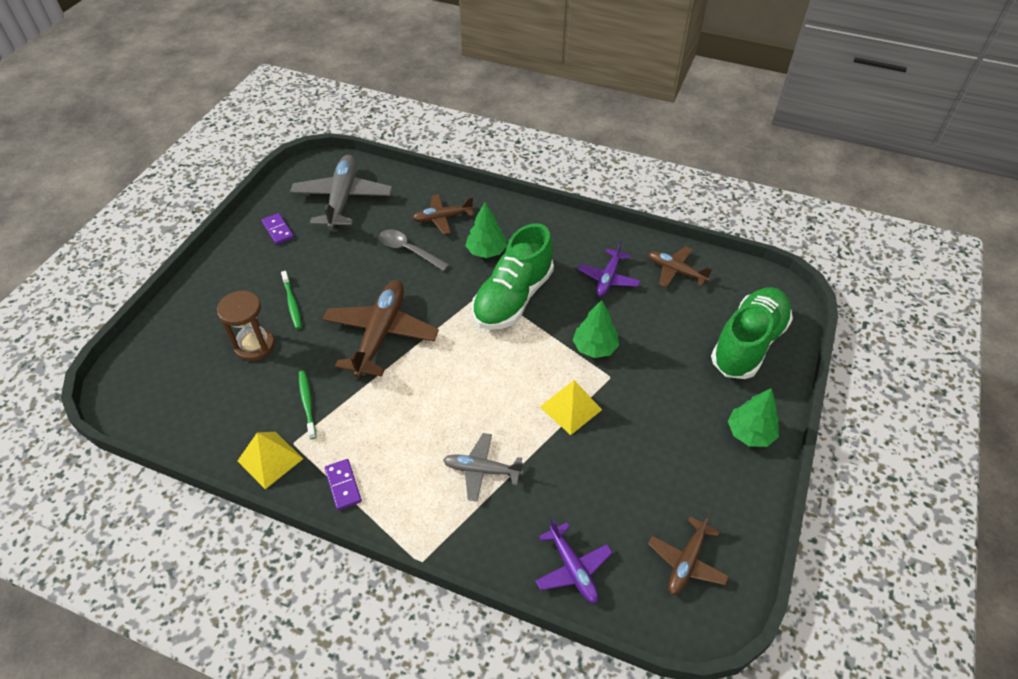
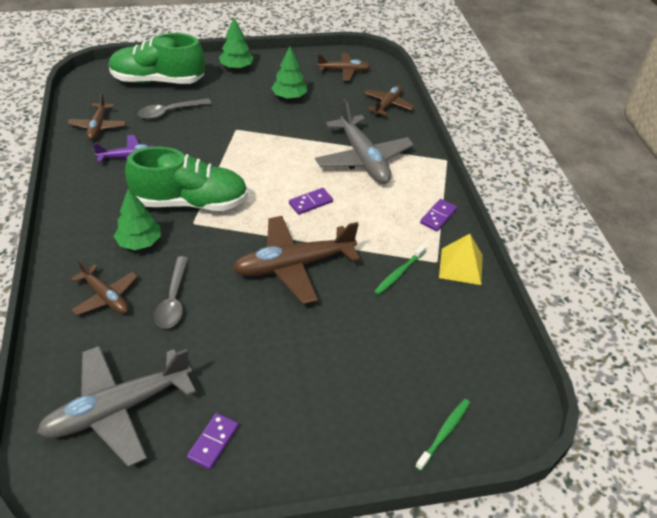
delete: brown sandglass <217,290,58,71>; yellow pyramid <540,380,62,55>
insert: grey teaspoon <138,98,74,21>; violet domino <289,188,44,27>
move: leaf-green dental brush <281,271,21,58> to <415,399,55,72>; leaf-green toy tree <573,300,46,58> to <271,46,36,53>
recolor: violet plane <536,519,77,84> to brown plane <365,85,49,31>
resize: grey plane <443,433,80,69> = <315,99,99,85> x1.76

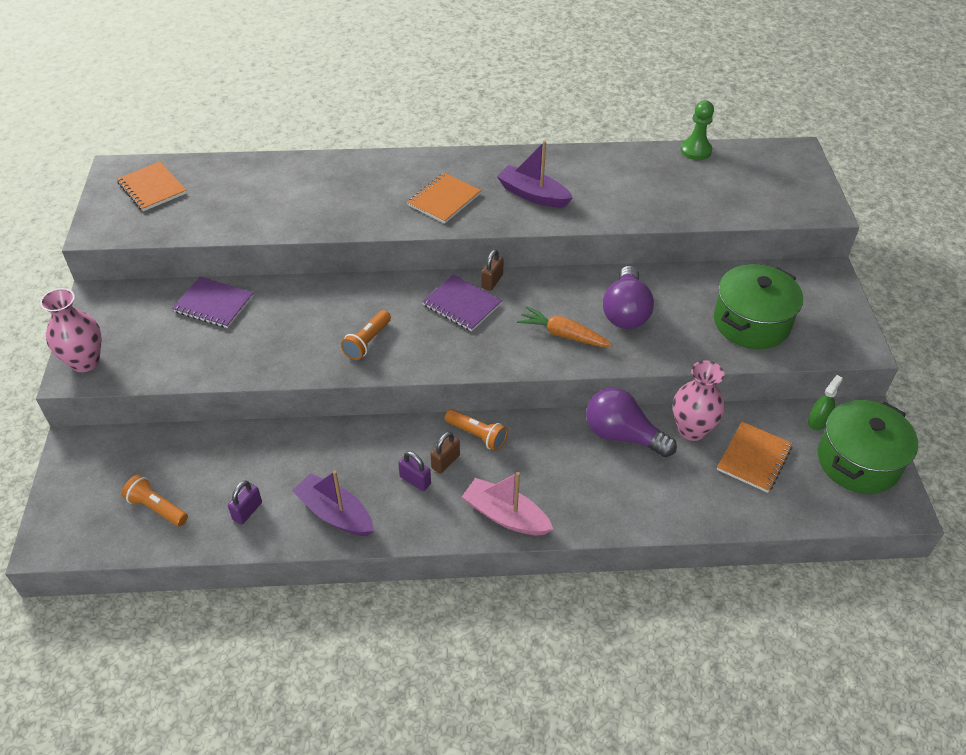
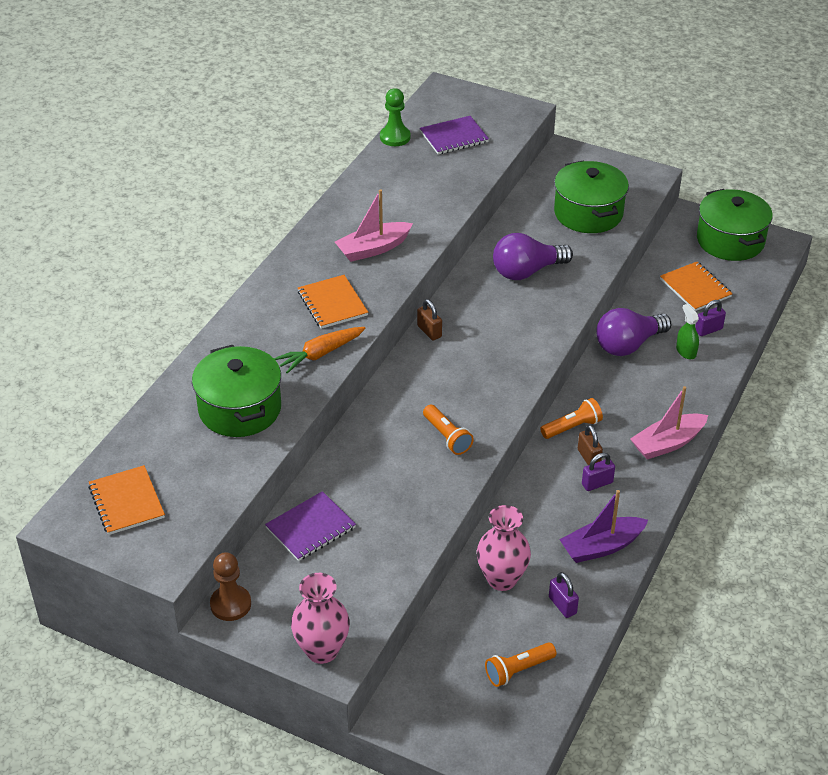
insert: violet small lock <695,300,31,36>; leaf-green stockpot <192,345,89,92>; brown chess pawn <210,552,41,69>
move: violet exercise book <422,275,80,57> to <420,116,69,39>; orange-coloured root vegetable <517,306,96,41> to <274,327,92,47>; rosy tall vase <673,360,52,81> to <477,505,54,86>; leaf-green spray bottle <808,375,35,55> to <676,304,23,55>
recolor: violet sailboat <497,141,76,67> to rosy sailboat <335,189,78,73>
rotate: orange-coloured exercise book <117,162,69,49> = <88,465,77,70> 75 degrees clockwise; violet lightbulb <603,266,51,63> = <493,233,80,47> 120 degrees clockwise

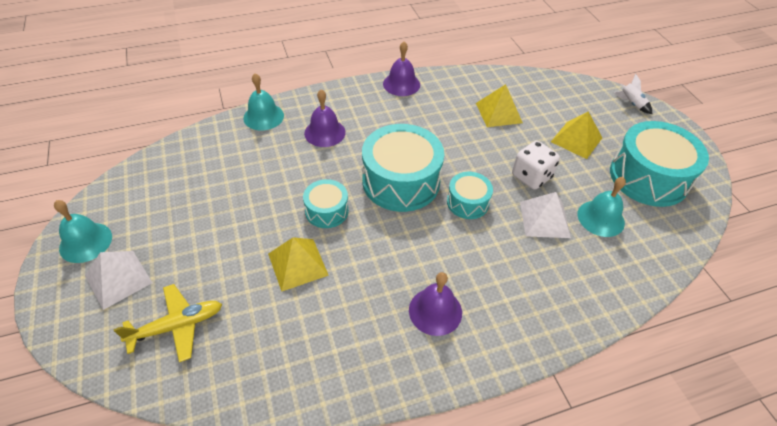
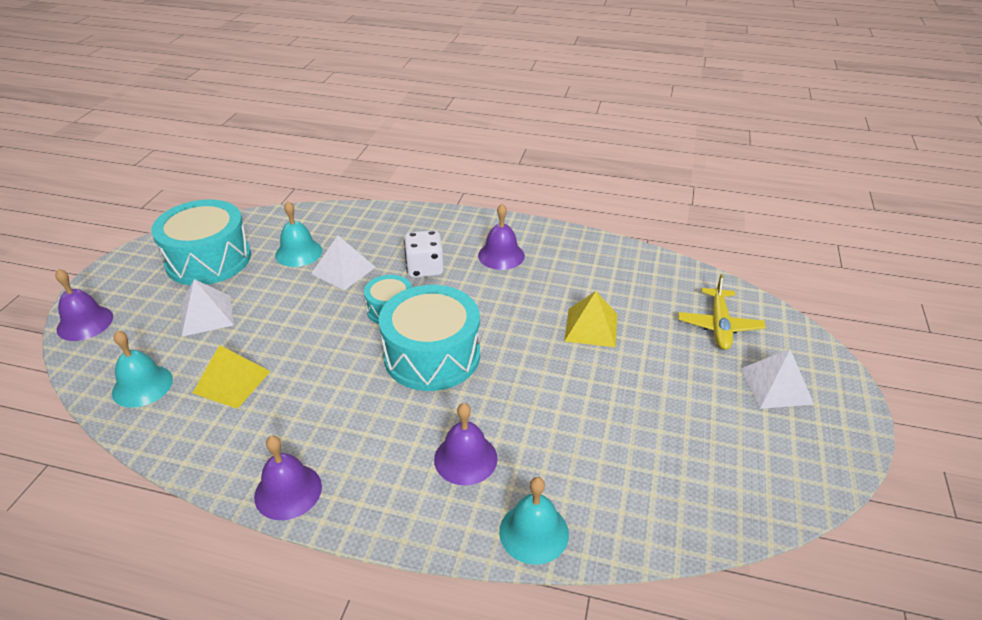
delete: aqua snare drum <303,179,46,49>
move: white game die <512,141,48,49> to <404,230,40,48>; aqua hand bell <54,200,58,63> to <112,330,61,78>
replace: white toy rocket <614,74,38,40> to violet hand bell <55,269,58,72>
recolor: yellow pyramid <551,112,51,47> to white pyramid <180,279,54,58>
rotate: yellow plane <114,284,108,79> = <678,274,88,76> 90 degrees counterclockwise

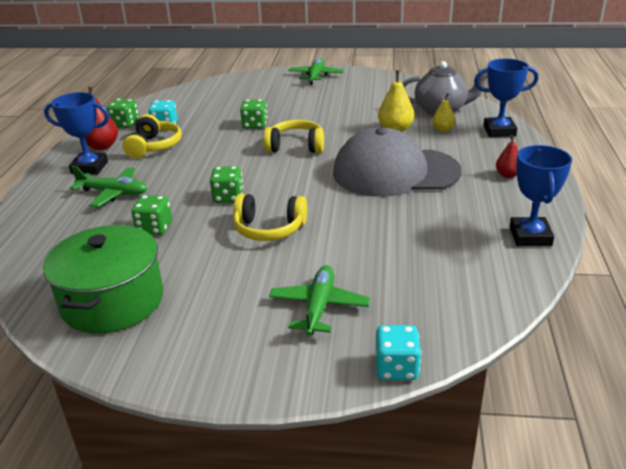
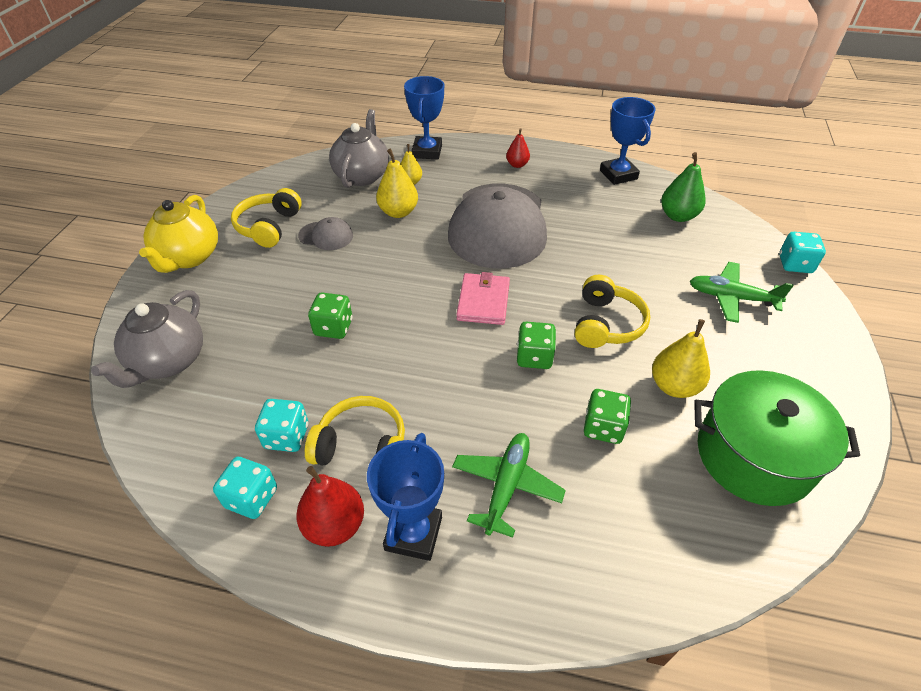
insert: leaf-green toy pear <661,152,45,70>; grey baseball cap <298,217,55,33>; rosy wallet <456,272,54,53>; grey china teapot <91,290,112,98>; yellow toy pear <652,319,58,79>
move: yellow headphones <263,120,61,33> to <231,188,71,60>
replace: leaf-green plane <288,58,56,27> to yellow china teapot <139,195,79,78>
recolor: leaf-green game die <107,99,32,29> to aqua game die <213,457,64,62>
rotate: blue prize cup <510,145,62,101> = <600,97,55,88> 60 degrees clockwise

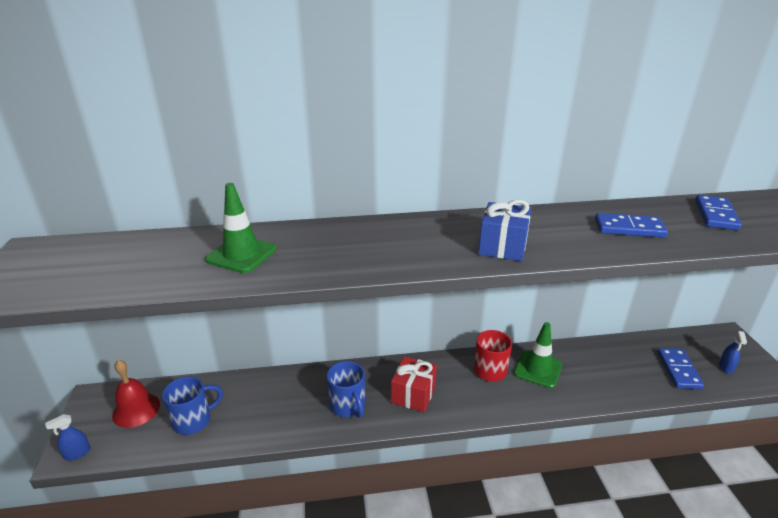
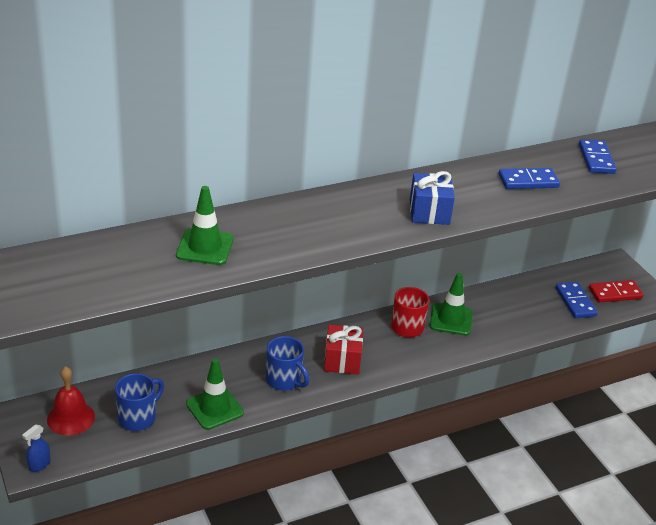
insert: leaf-green road cone <186,358,58,72>
replace: blue spray bottle <719,331,28,43> to red domino <589,280,54,22>

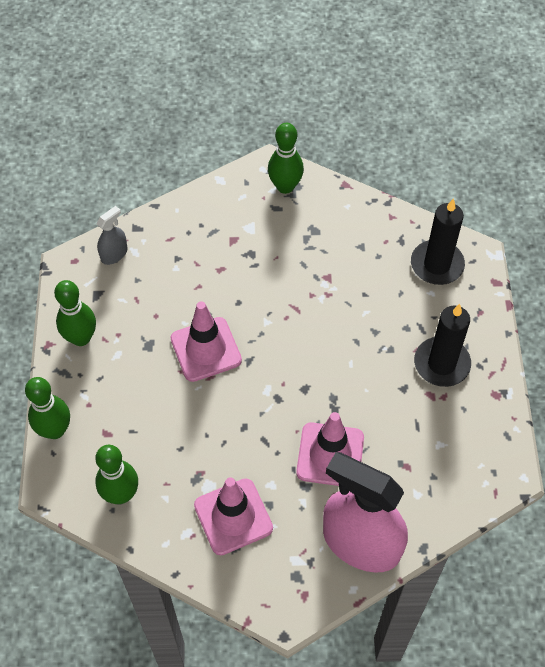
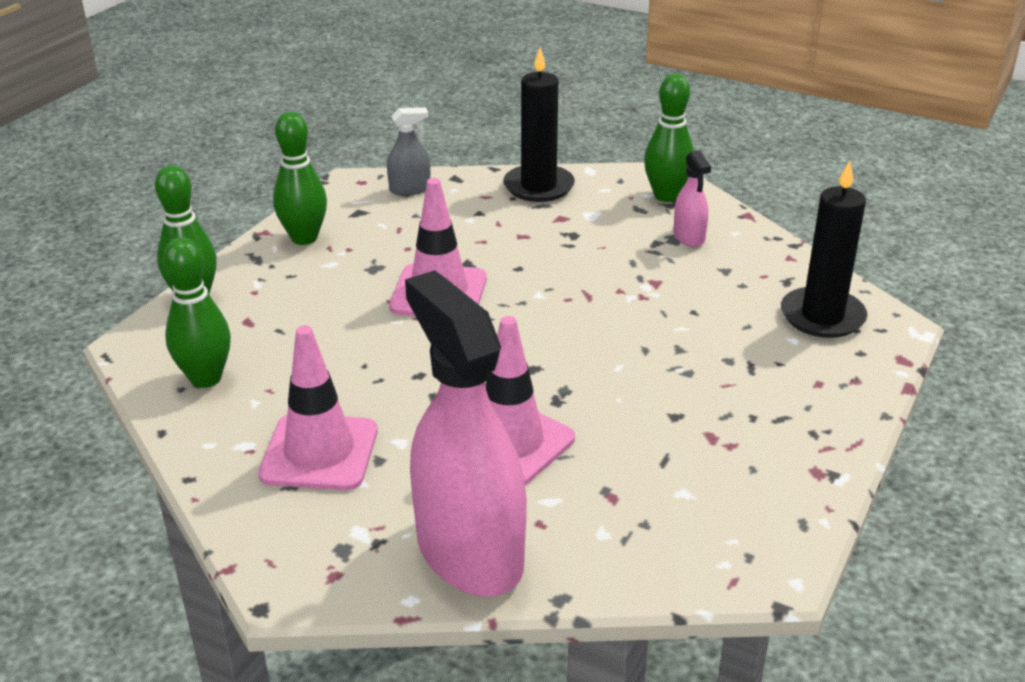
insert: rosy spray bottle <673,150,38,97>
move: black pillar candle <414,304,57,83> to <503,47,72,155>

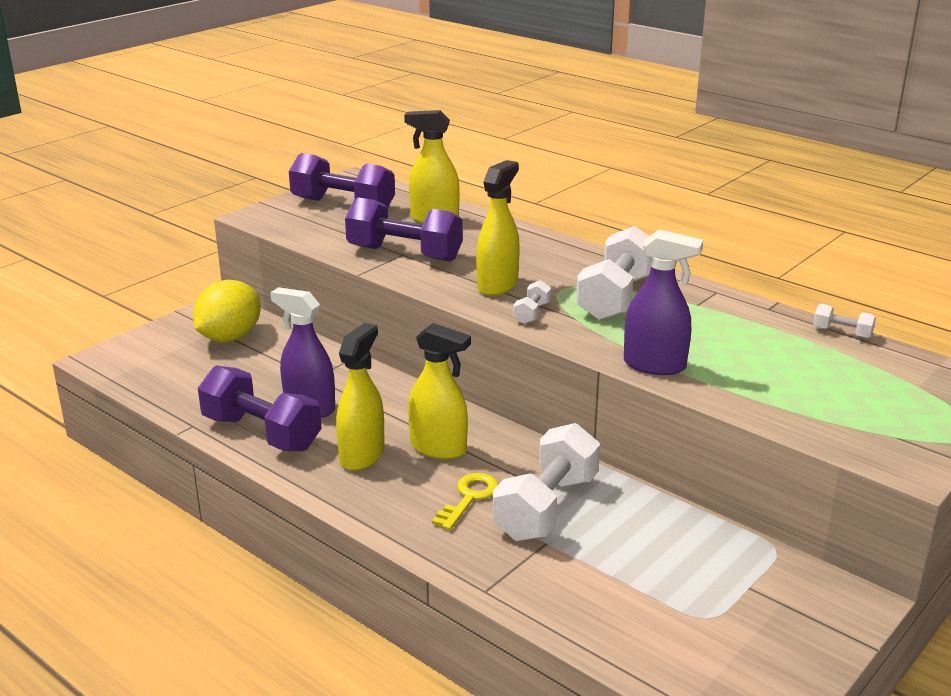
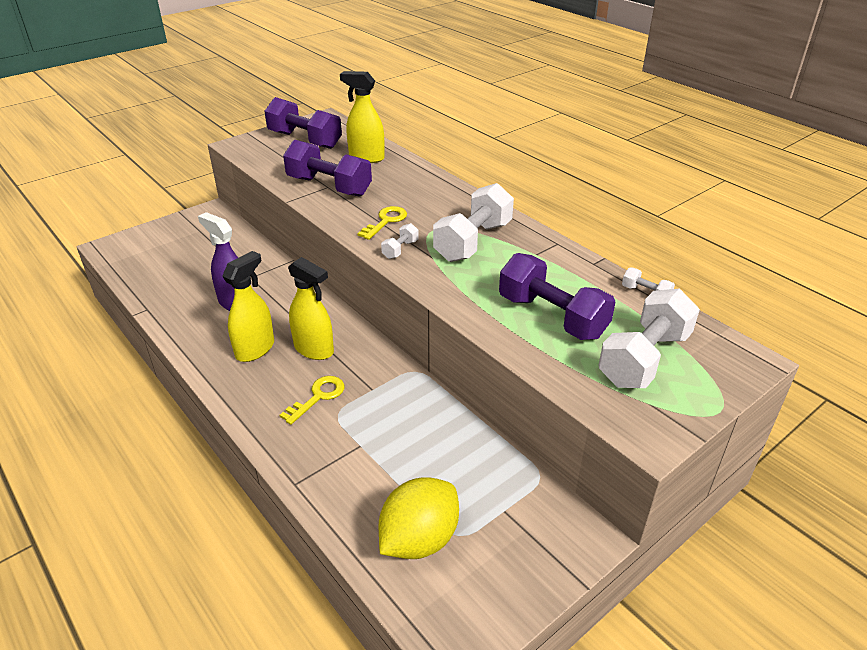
delete: violet spray bottle <624,229,79,146>
move: yellow citrus fruit <193,280,68,62> to <379,477,80,82>; violet dumbbell <198,366,124,86> to <499,253,117,87>; white dumbbell <493,423,107,118> to <598,289,102,99>
replace: yellow spray bottle <476,160,44,136> to yellow door key <357,206,50,34>

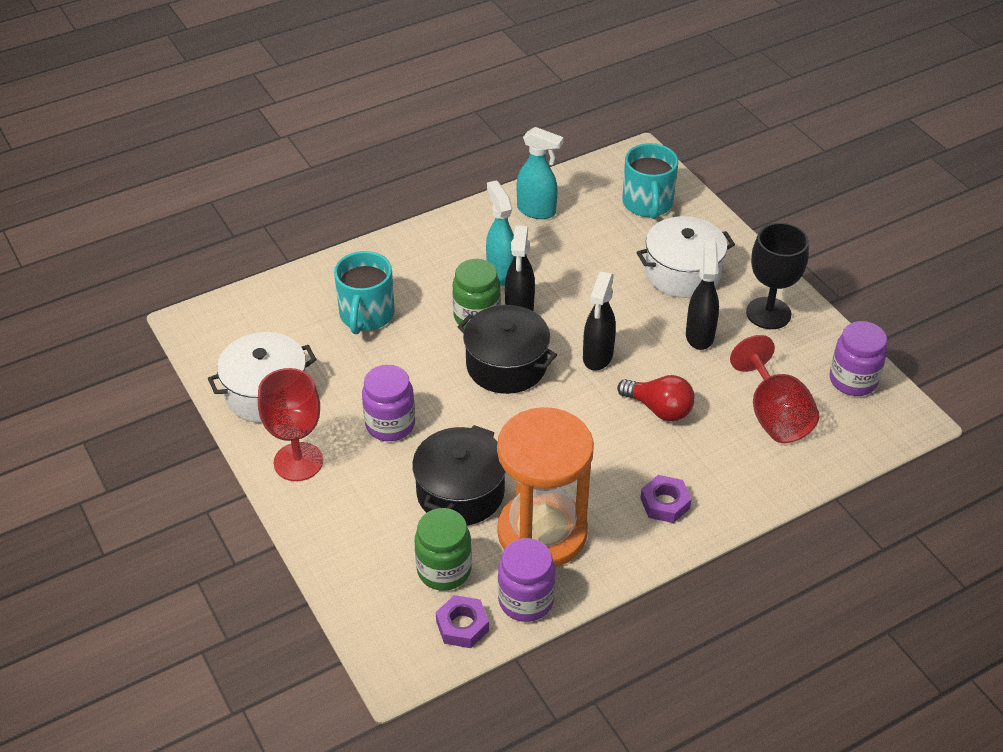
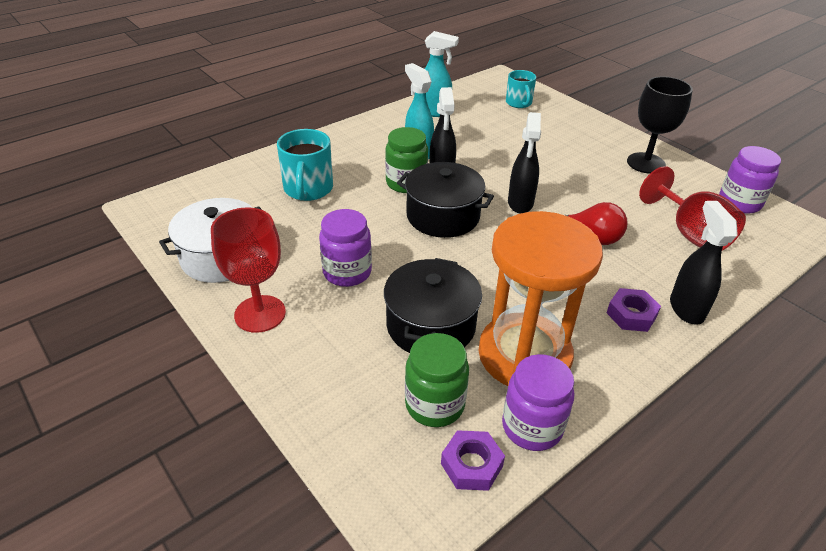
delete: white stockpot <637,216,98,82>
move: black spray bottle <686,240,33,110> to <670,201,68,124>
resize: aqua mug <622,143,56,76> = <506,70,30,38> x0.66

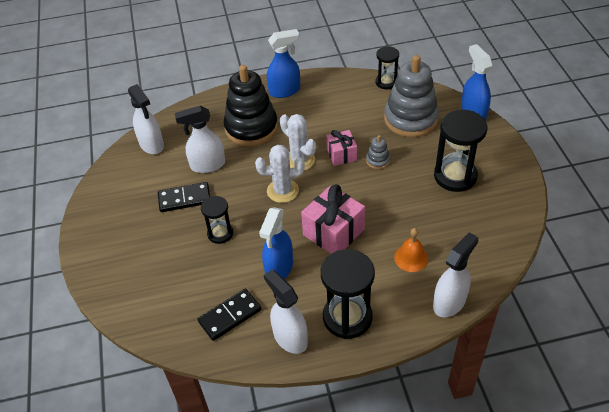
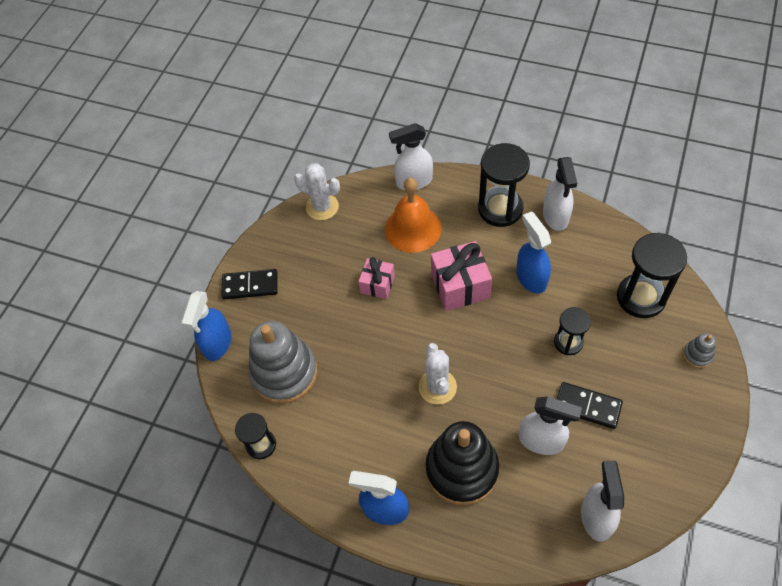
move: black sandglass <434,109,54,83> to <617,233,70,85>; rosy wrapped gift <326,130,31,36> to <358,257,37,42>; grey stacking toy <366,135,24,34> to <683,333,33,35>; white cactus <255,145,50,58> to <294,163,46,57>; black domino <197,289,64,52> to <221,269,57,31>
rotate: blue spray bottle <259,207,34,72> = <516,211,35,83> 75 degrees counterclockwise
resize: orange-coloured hand bell <394,228,34,44> = <385,178,57,75> x1.75

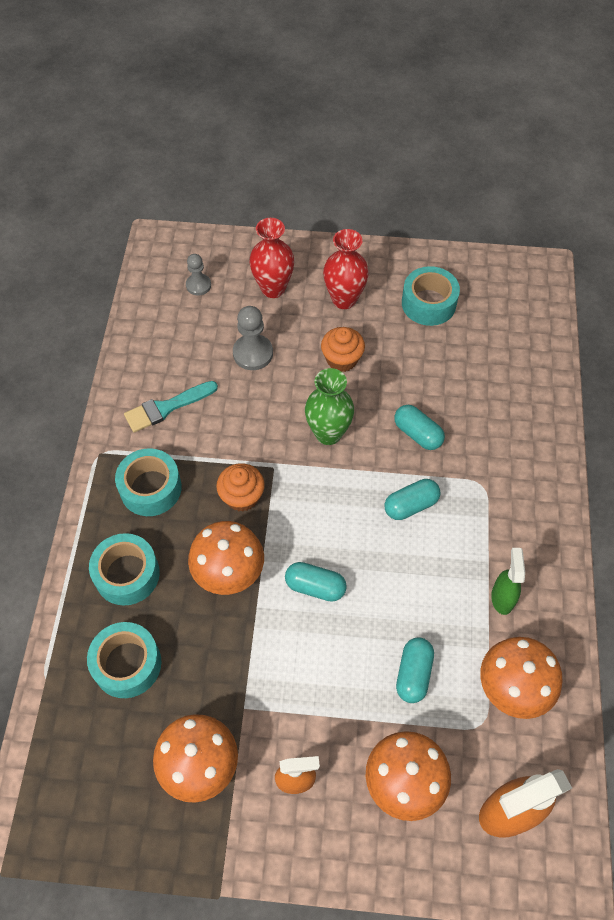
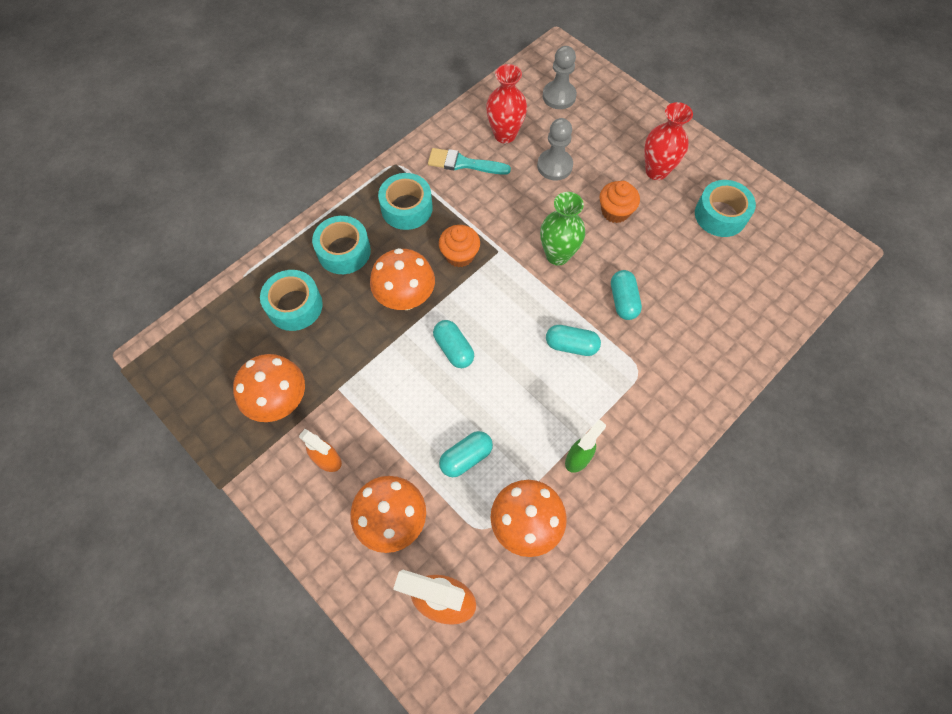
move: red tall vase <249,218,46,80> to <486,64,41,80>
resize: grey chess pawn <186,254,25,42> = <543,46,34,63> x1.53

